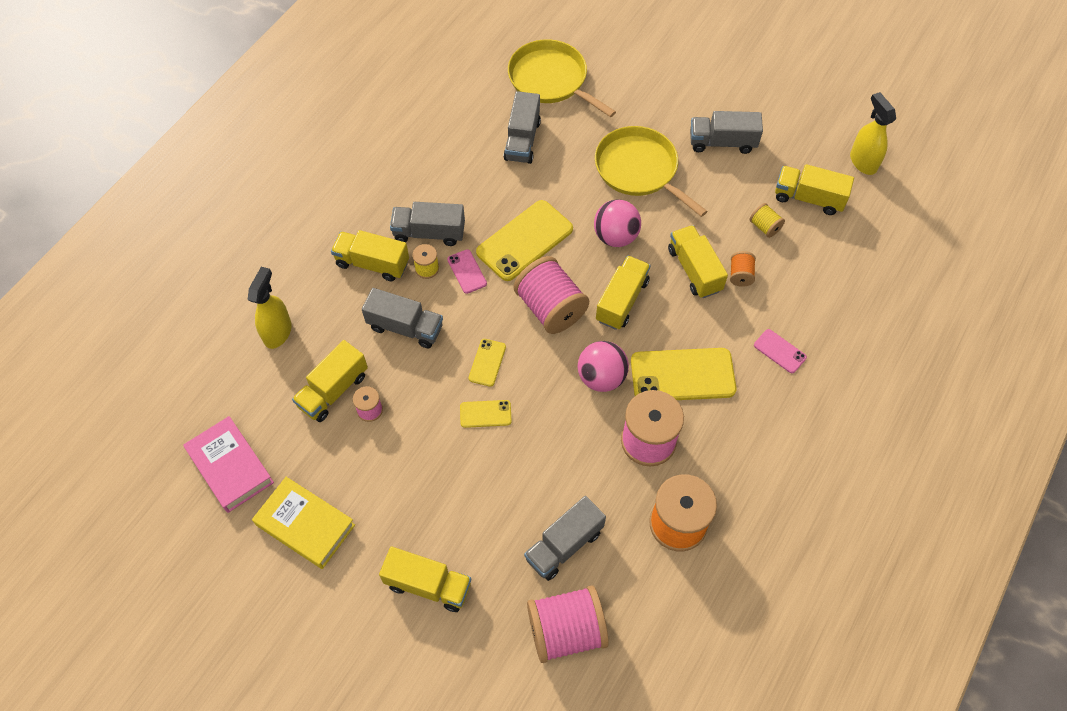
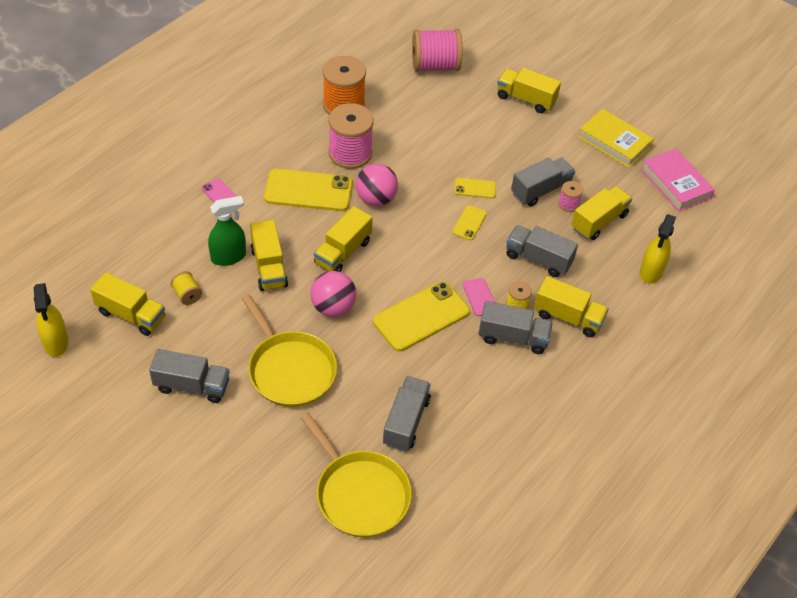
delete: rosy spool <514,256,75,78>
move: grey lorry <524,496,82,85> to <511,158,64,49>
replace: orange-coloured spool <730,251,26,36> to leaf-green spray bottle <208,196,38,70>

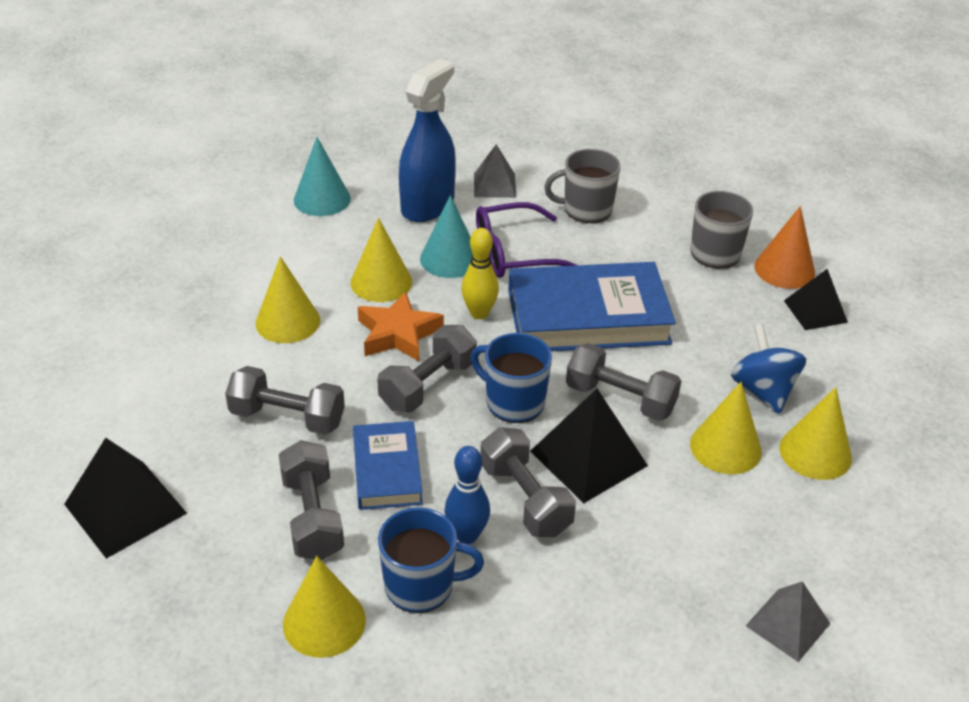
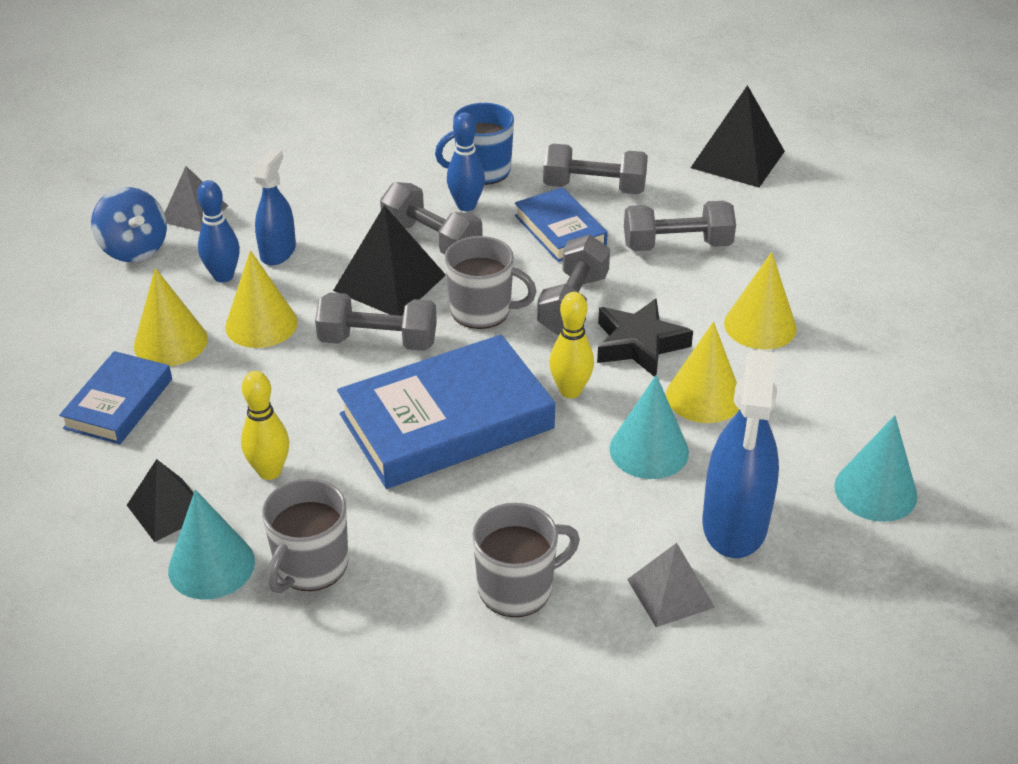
delete: violet eyeglasses <476,202,100,76>; yellow solid cone <283,556,83,102>
insert: blue spray bottle <254,149,42,116>; blue tenpin <197,180,43,103>; blue hardback <59,351,113,94>; yellow tenpin <241,371,48,109>
move: blue spinning top <731,324,75,90> to <91,187,76,75>
recolor: orange-coloured solid cone <754,206,61,83> to aqua solid cone <168,490,87,110>; orange-coloured star shape <358,291,86,70> to black star shape <597,299,96,78>; blue mug <471,333,81,90> to grey mug <445,236,92,93>
rotate: grey dumbbell <278,440,66,121> = <543,144,105,50> 45 degrees counterclockwise

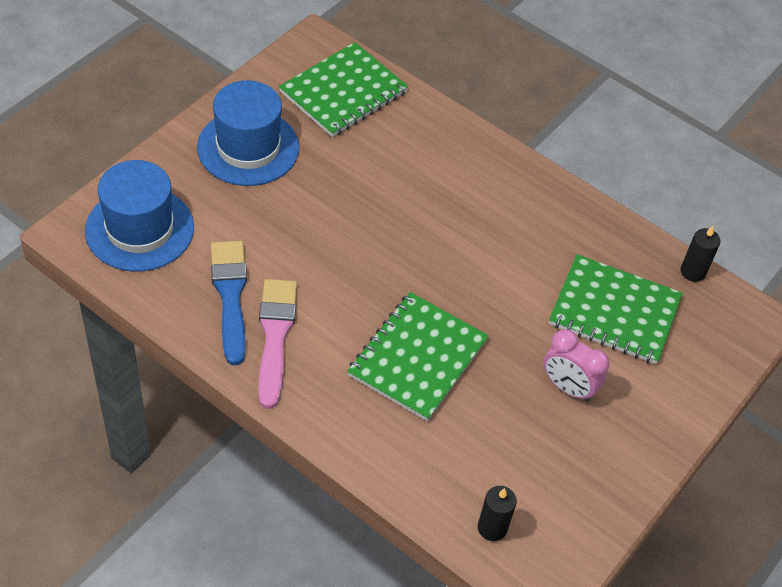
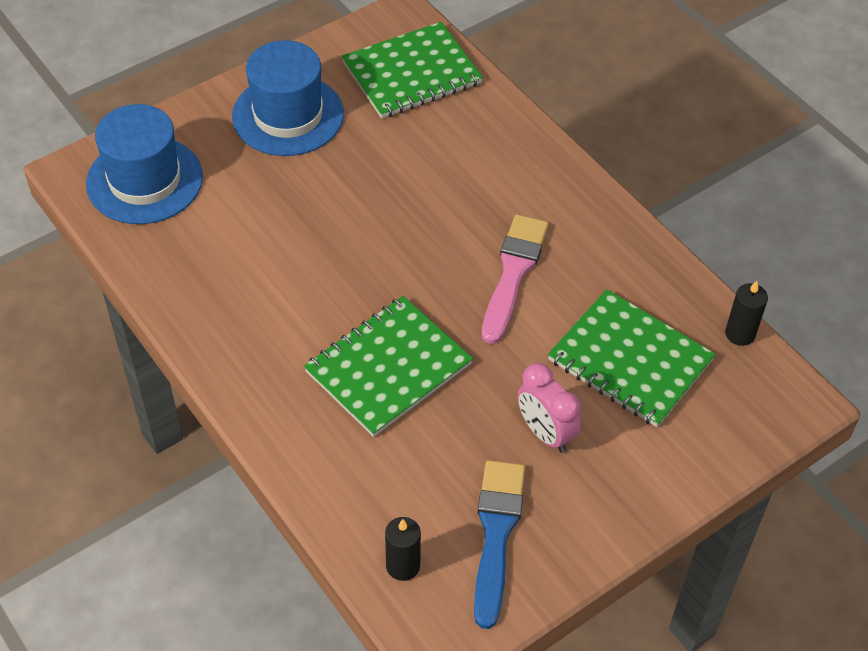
move: blue paintbrush <211,241,36,124> to <474,460,51,169>; rosy paintbrush <259,279,38,130> to <482,214,67,130>

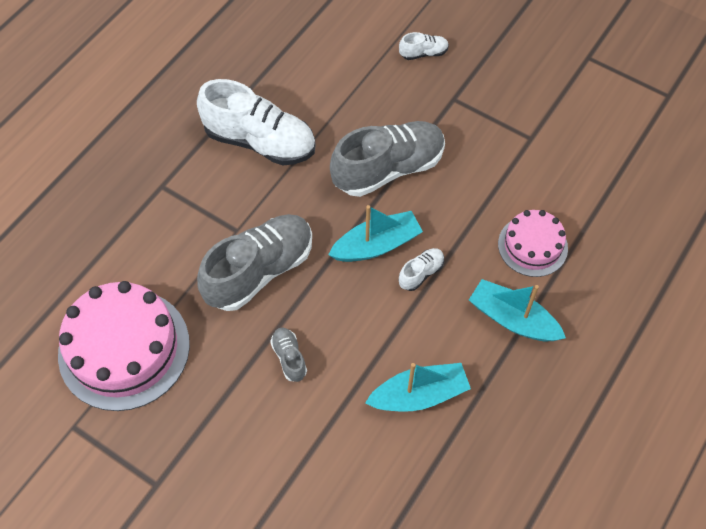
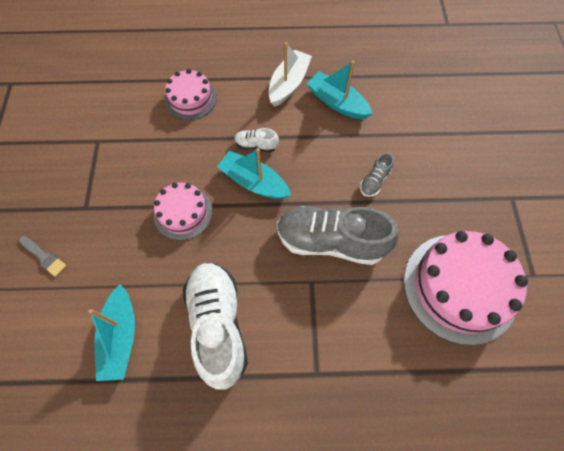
insert: white sailboat <269,42,43,65>
move: aqua sailboat <469,279,97,62> to <89,284,46,97>
replace: white sneaker <399,32,50,28> to grey paintbrush <19,236,47,41>; grey sneaker <330,121,115,76> to rosy gateau <154,183,59,57>

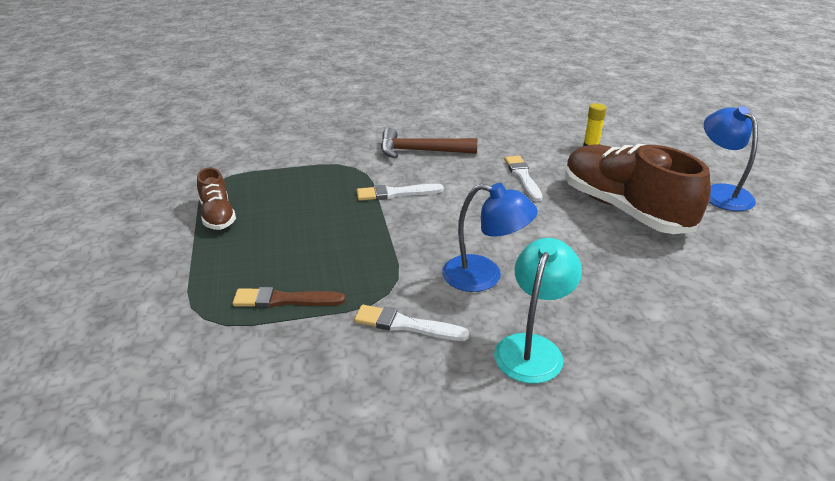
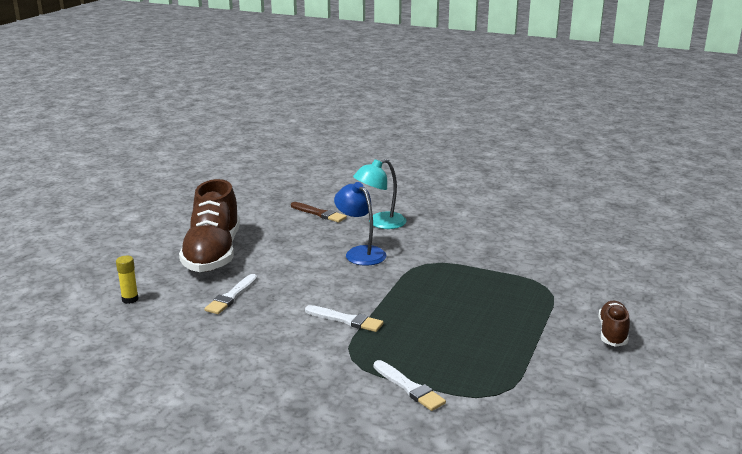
delete: blue lamp <704,106,54,105>; brown hammer <381,128,96,31>
move: brown sneaker <197,168,39,62> to <598,301,32,46>; brown paintbrush <232,287,113,21> to <291,202,56,21>; white paintbrush <354,305,116,36> to <374,360,72,51>

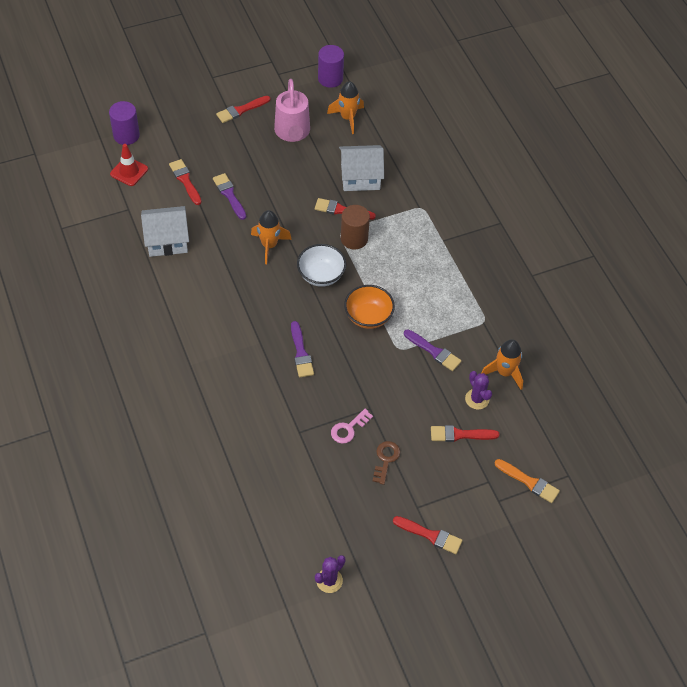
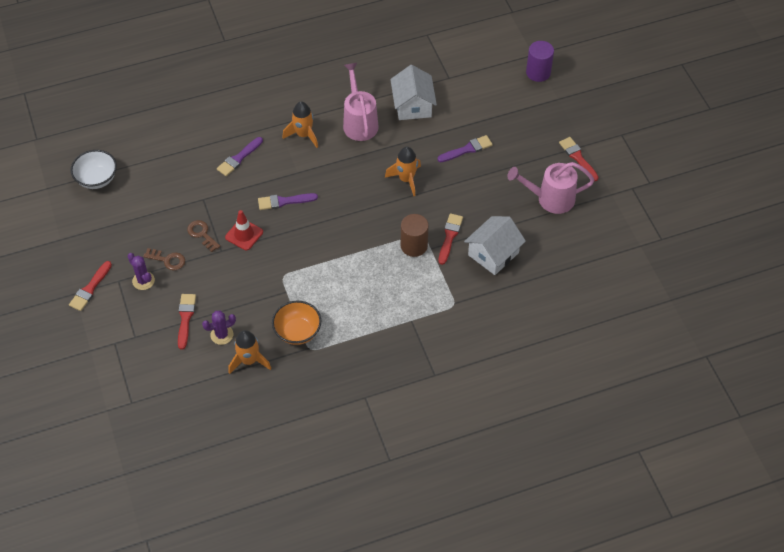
delete: violet cylinder <318,45,26,43>; red paintbrush <169,159,33,46>; orange-coloured paintbrush <495,459,65,44>
insert: rosy watering pot <343,63,36,78>
move: orange-coloured toy rocket <327,81,37,53> to <282,102,36,46>; red road cone <110,144,38,42> to <225,210,38,40>; white deep dish <297,244,49,43> to <71,150,46,39>; orange-coloured deep dish <344,285,51,44> to <272,301,49,44>; violet paintbrush <404,329,58,42> to <217,137,46,39>; violet cactus <315,555,31,38> to <128,253,27,37>
recolor: rosy door key <331,409,42,35> to brown door key <187,220,33,32>
rotate: white toy house <339,145,45,46> = <464,216,62,59> 45 degrees clockwise

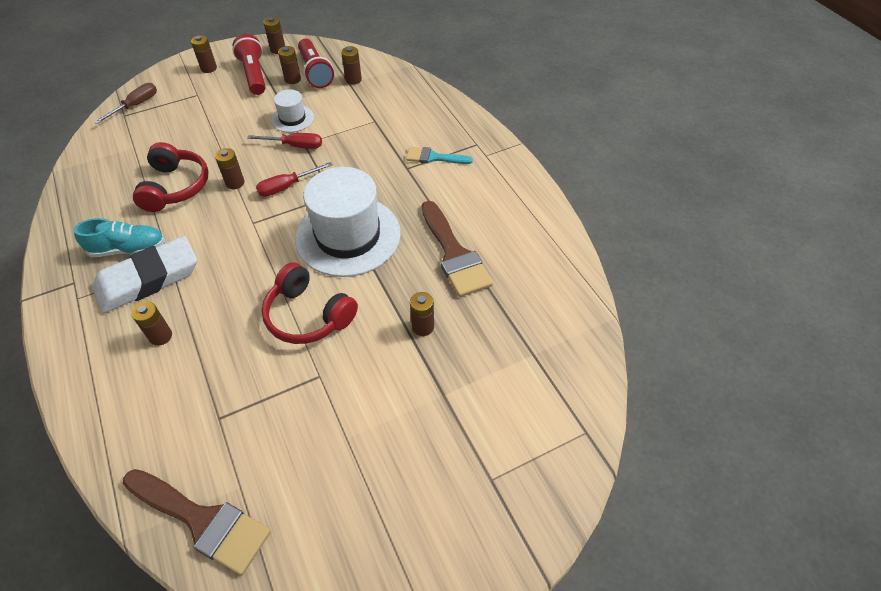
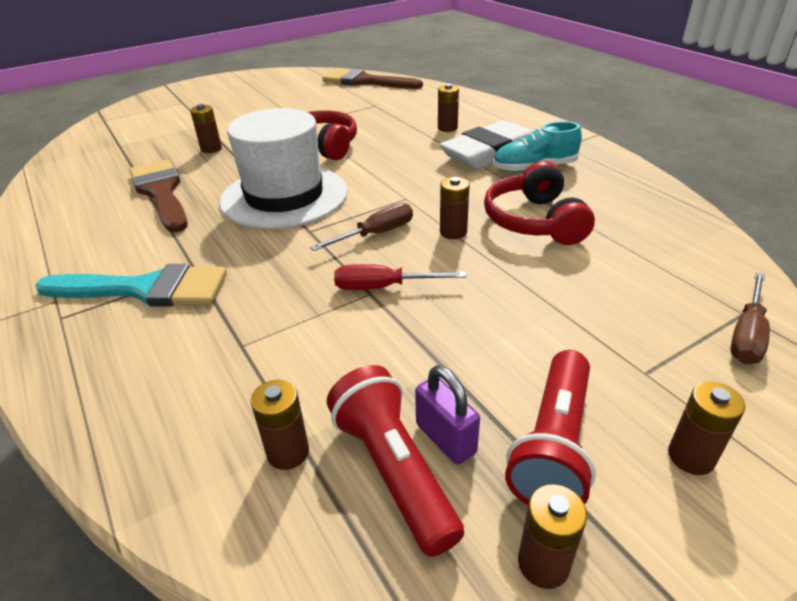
delete: white hat <271,89,43,44>
replace: brown power cell <278,46,23,38> to violet small lock <415,365,65,100>
recolor: red screwdriver <256,162,77,35> to brown screwdriver <310,203,103,48>
rotate: red pocket torch <232,34,34,61> = <505,350,91,155> 45 degrees clockwise
resize: aqua paintbrush <406,147,67,17> = <35,264,192,43> x1.71

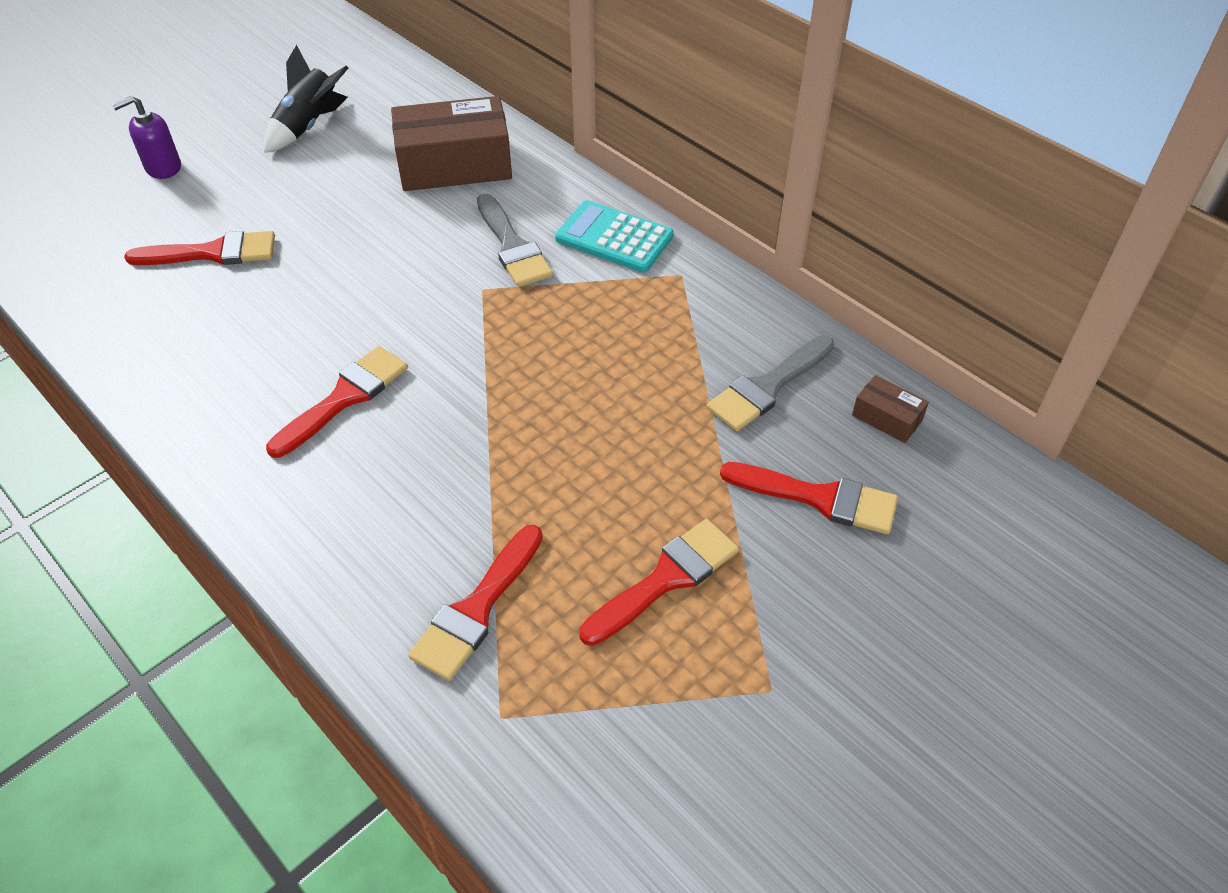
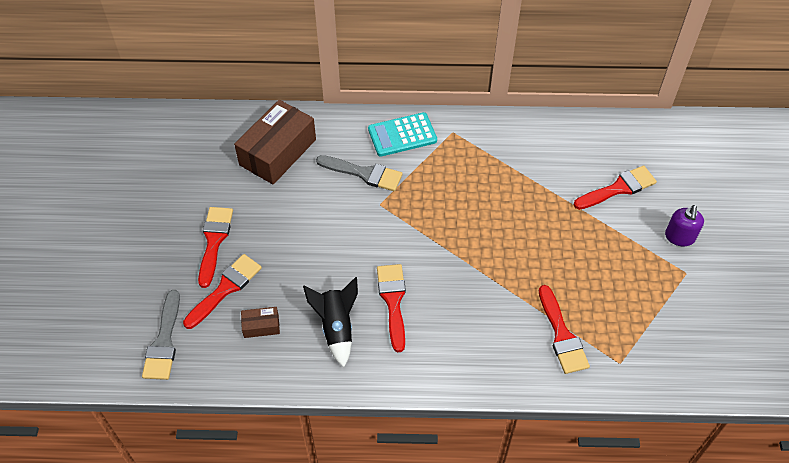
move: black toy rocket <264,45,84,108> to <303,277,55,90>; violet soap pump <112,96,69,83> to <665,205,39,41>; grey paintbrush <707,335,127,96> to <142,290,38,90>; brown package <852,375,77,68> to <241,307,39,31>; red paintbrush <580,519,159,127> to <198,207,35,81>

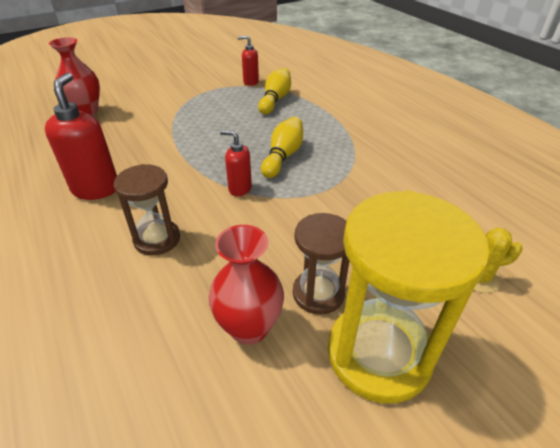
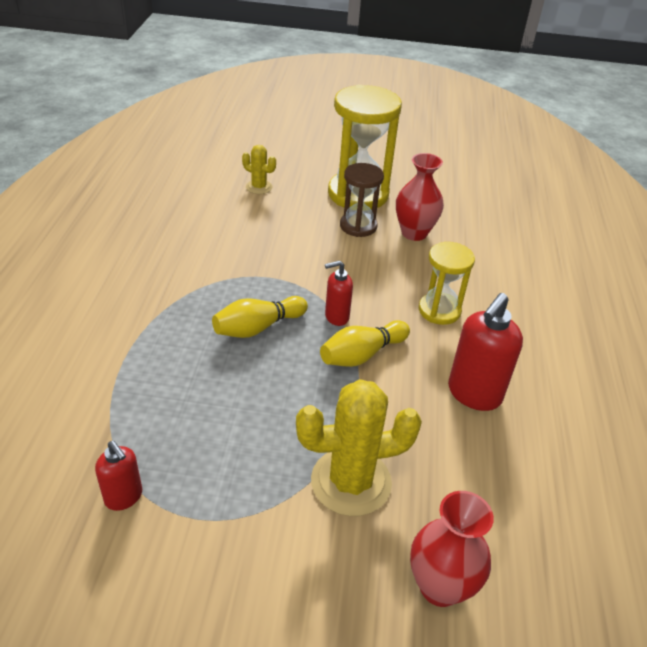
insert: yellow cactus <296,379,126,137>
move: yellow tenpin <258,68,33,46> to <320,320,90,47>
recolor: brown sandglass <114,164,66,91> to yellow sandglass <419,242,56,83>
rotate: red soap pump <220,130,32,66> = <325,261,28,65> 105 degrees clockwise

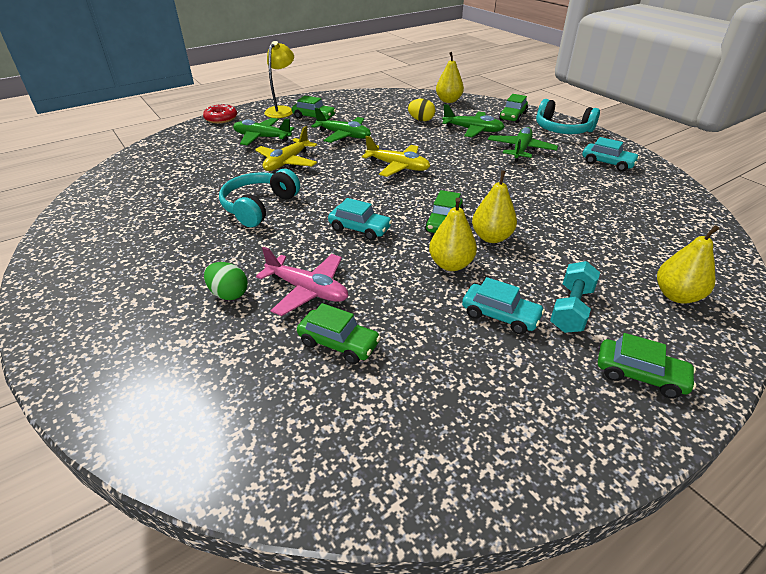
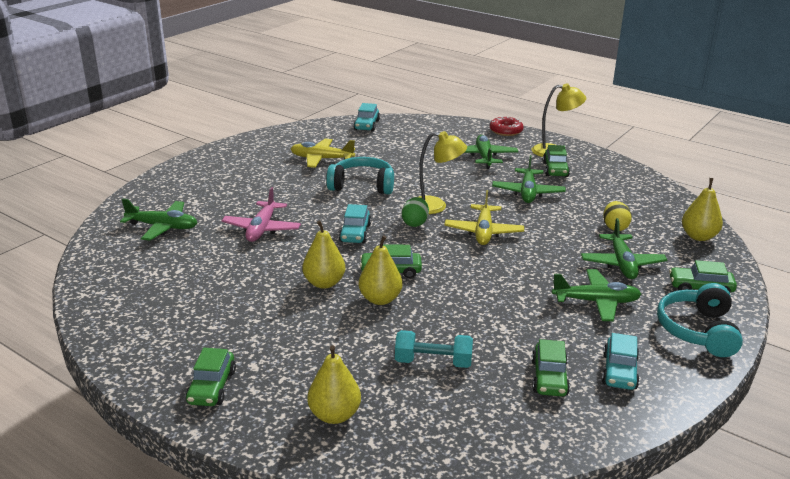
insert: yellow lamp <419,131,48,83>; leaf-green plane <120,198,77,43>
move: yellow plane <255,126,62,45> to <291,139,64,29>; aqua dumbbell <550,261,50,72> to <395,330,78,38>; leaf-green egg shape <204,262,44,38> to <402,197,27,30>; aqua car <462,277,83,57> to <354,103,26,28>; leaf-green car <297,303,84,61> to <532,339,38,58>

